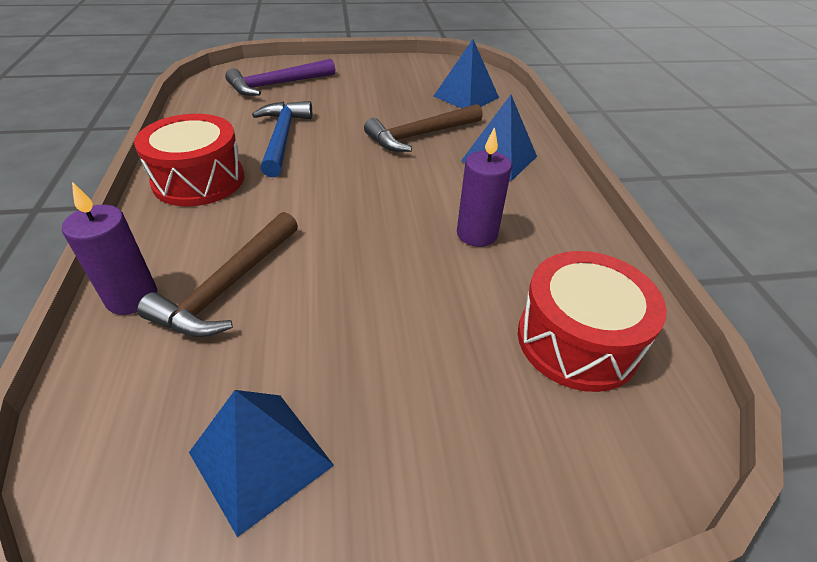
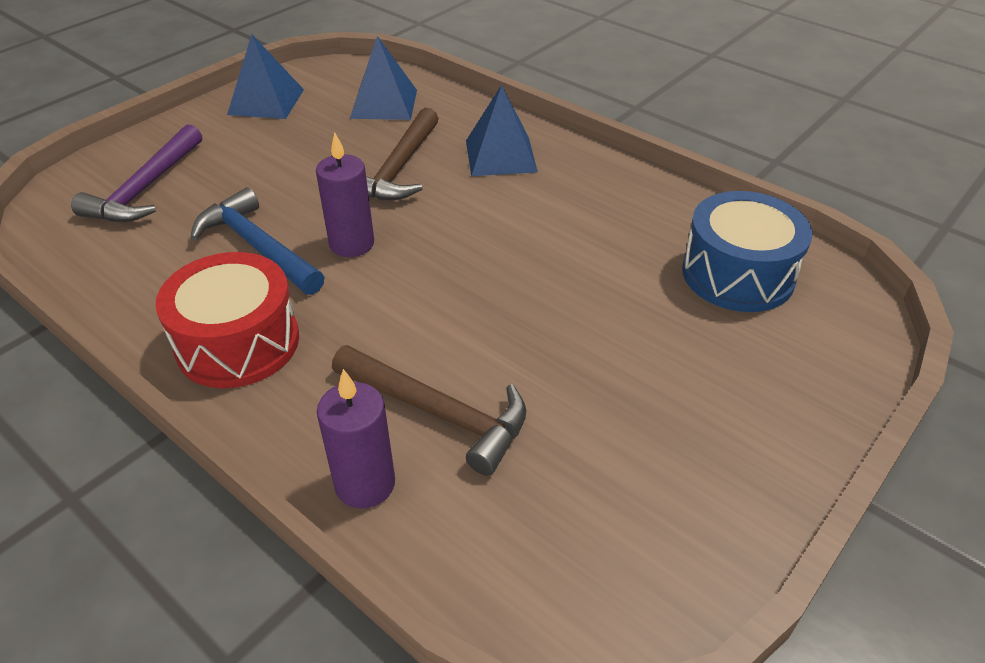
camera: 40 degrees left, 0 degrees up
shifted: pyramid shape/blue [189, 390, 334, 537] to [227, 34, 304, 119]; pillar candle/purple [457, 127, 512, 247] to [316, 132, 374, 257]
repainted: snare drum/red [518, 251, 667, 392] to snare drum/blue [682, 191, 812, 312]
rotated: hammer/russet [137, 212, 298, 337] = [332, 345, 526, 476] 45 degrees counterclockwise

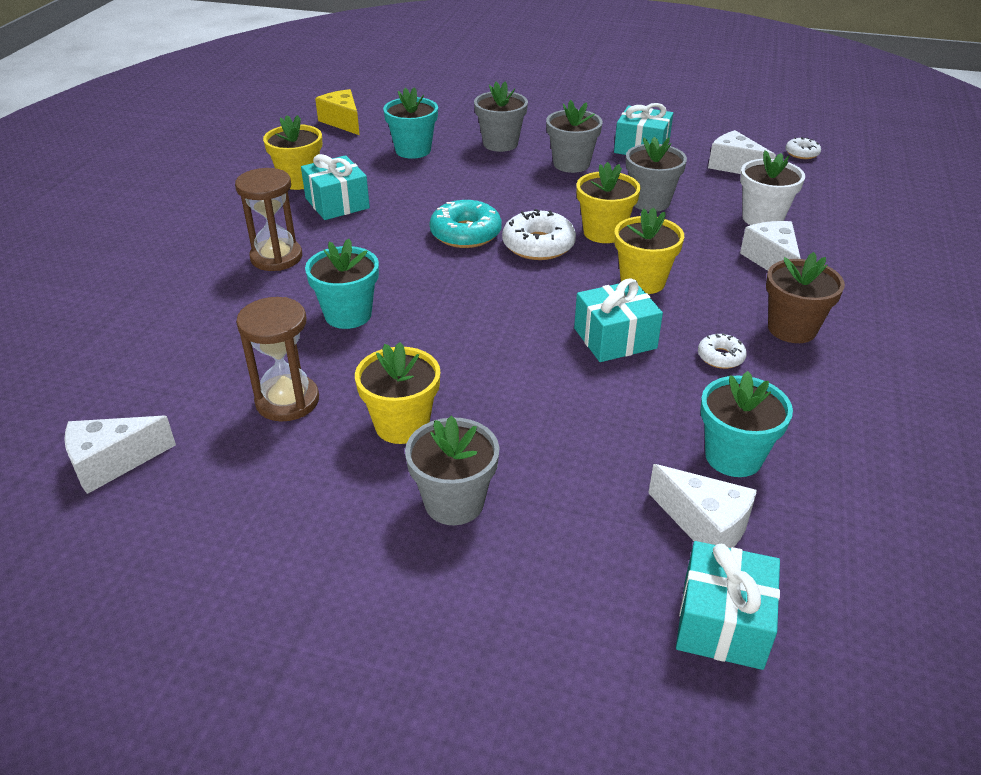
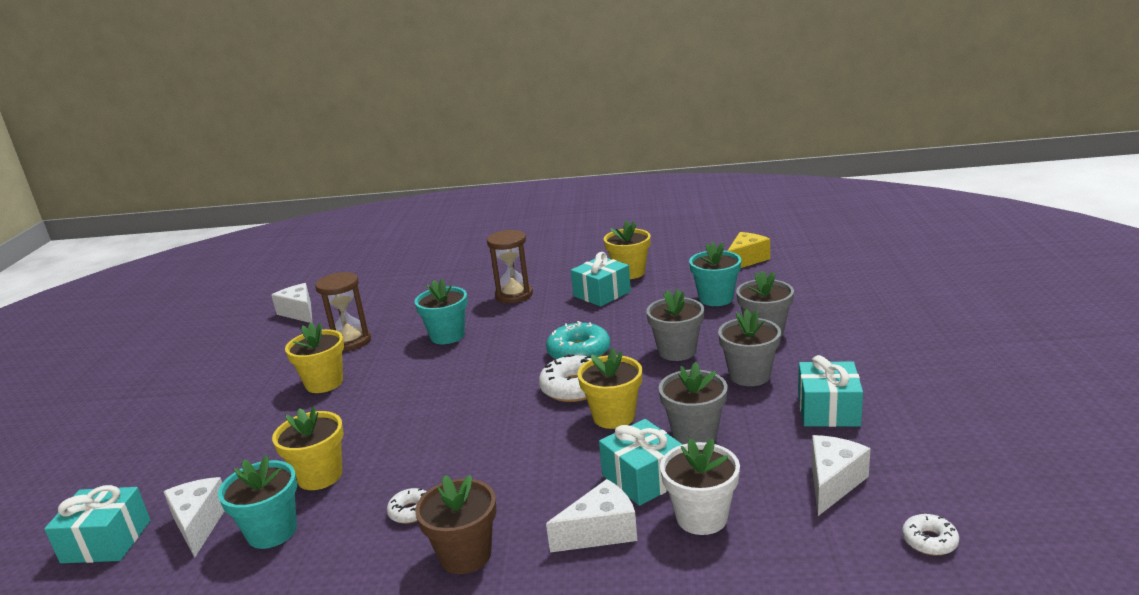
camera: 80 degrees right, 15 degrees down
shifted: potted plant/grey [405, 416, 499, 525] to [646, 289, 704, 361]; gift/teal [574, 278, 663, 362] to [599, 419, 683, 506]; potted plant/bright yellow [614, 207, 684, 294] to [272, 406, 344, 490]
rotated: piece of cheese/snow-white [649, 464, 757, 548] = [163, 477, 224, 558] 135 degrees clockwise

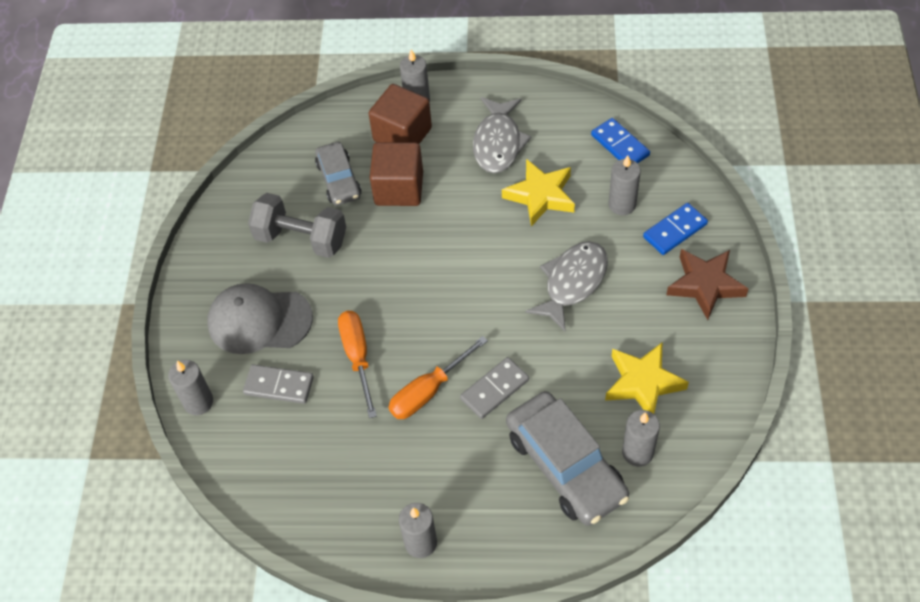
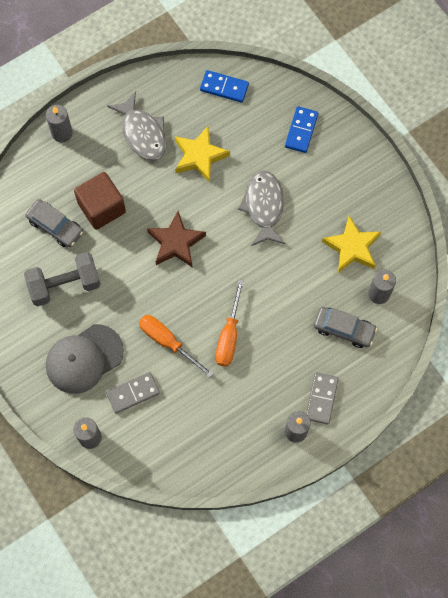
camera: 40 degrees left, 15 degrees up
gone: block/russet [368, 84, 432, 144]; pillar candle/grey [608, 155, 641, 215]
shifted: domino tile/grey [460, 357, 529, 419] to [306, 372, 339, 425]; star shape/russet [666, 249, 748, 320] to [147, 211, 206, 267]
scaled: toy car/grey [506, 391, 629, 526] = [314, 307, 377, 348] x0.61

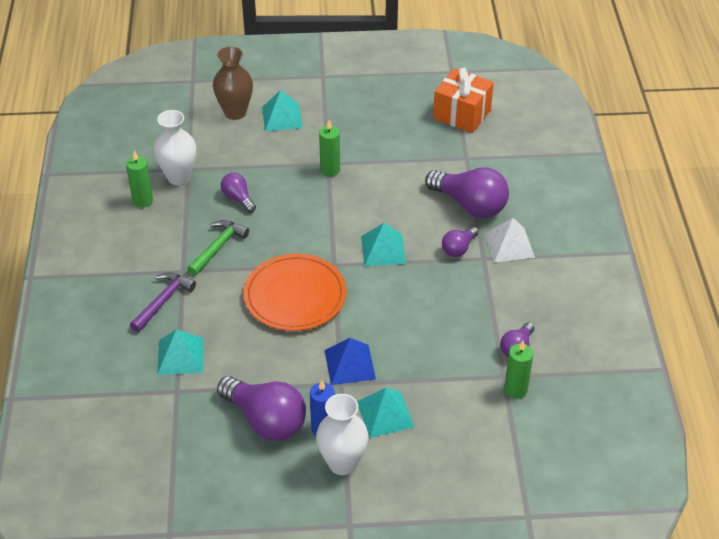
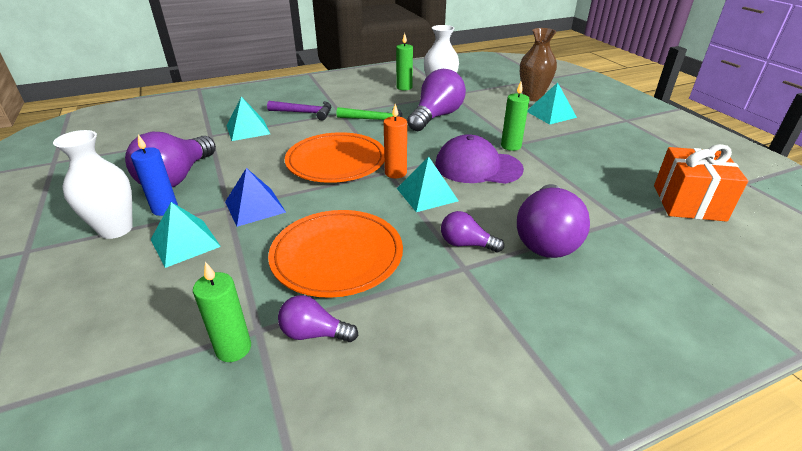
camera: 70 degrees right, 10 degrees down
gone: pyramid shape/snow-white [485, 218, 535, 262]
new: dinner plate/orange [268, 210, 403, 298]; pillar candle/orange [384, 104, 407, 178]; cap/purple [435, 134, 524, 184]
scaled: light bulb/purple [221, 173, 256, 213] = [407, 69, 466, 131] x1.91

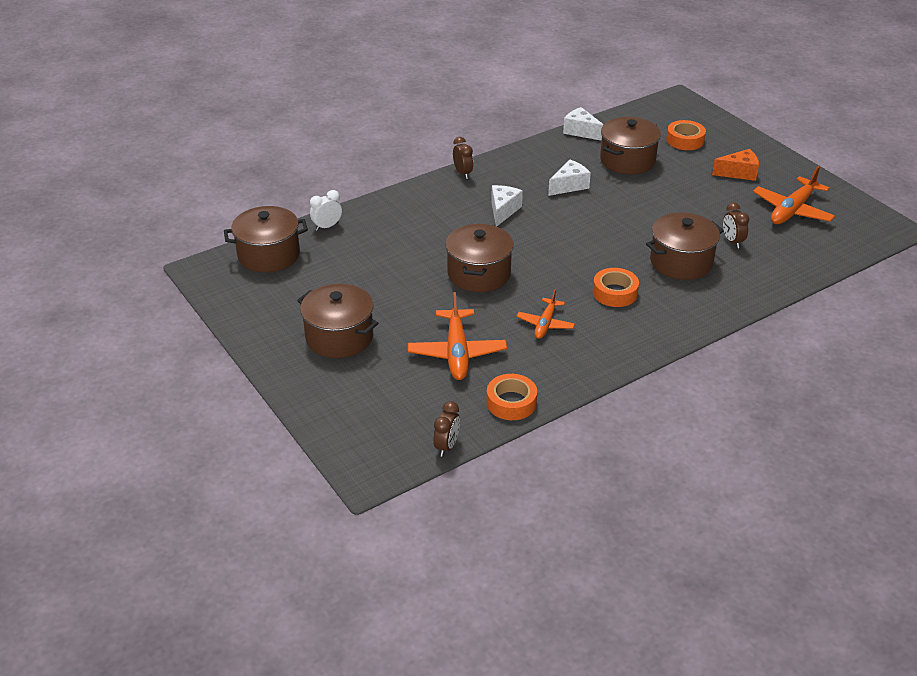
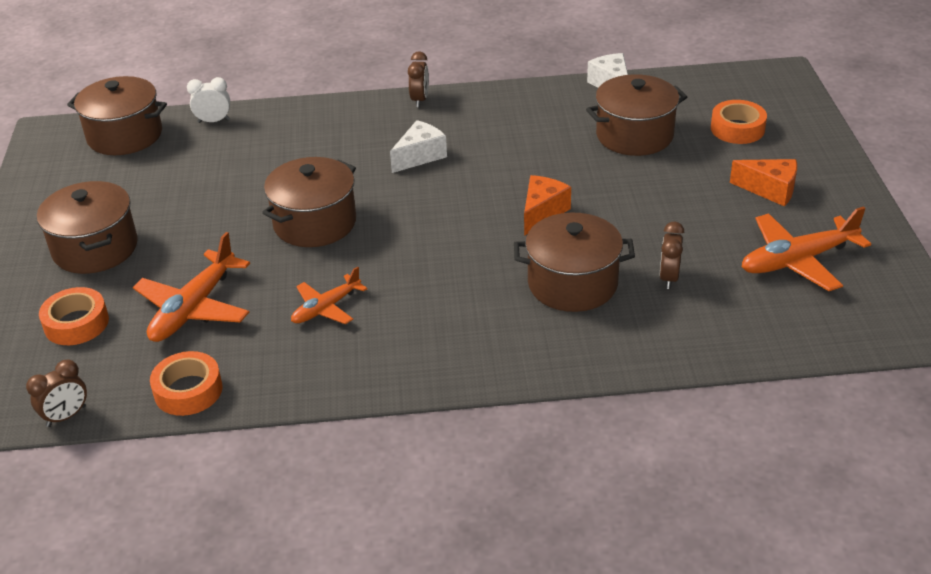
camera: 30 degrees right, 0 degrees up
gone: piece of cheese/snow-white [548, 160, 591, 196]
new: piece of cheese/orange [524, 175, 571, 236]
shifted: tape/orange [593, 268, 639, 307] to [39, 287, 109, 345]

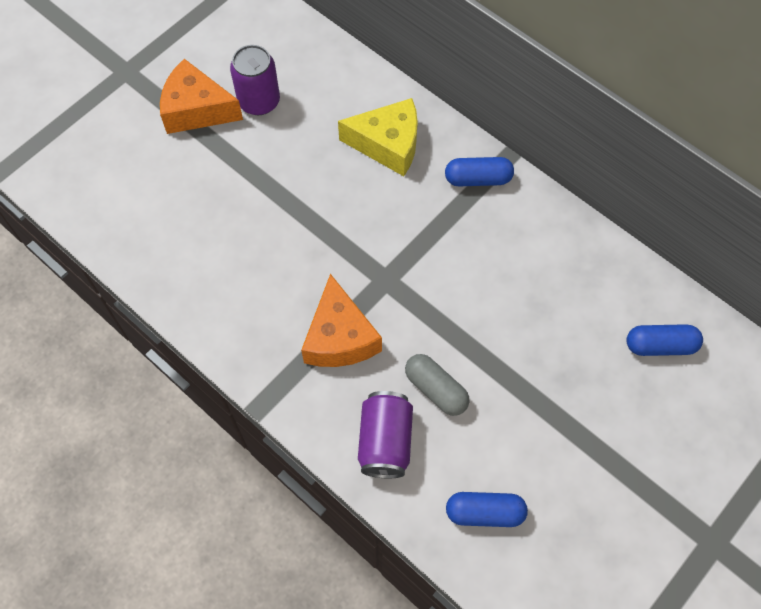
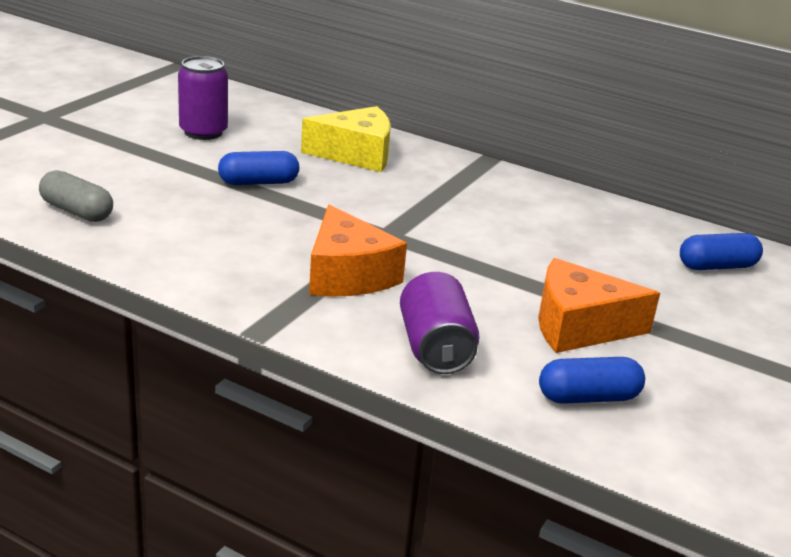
camera: 15 degrees left, 35 degrees down
shifted: piece of cheese/orange [160, 59, 243, 134] to [538, 258, 660, 353]; capsule/grey [405, 354, 469, 416] to [39, 170, 113, 222]; capsule/blue [445, 157, 514, 186] to [218, 151, 299, 185]

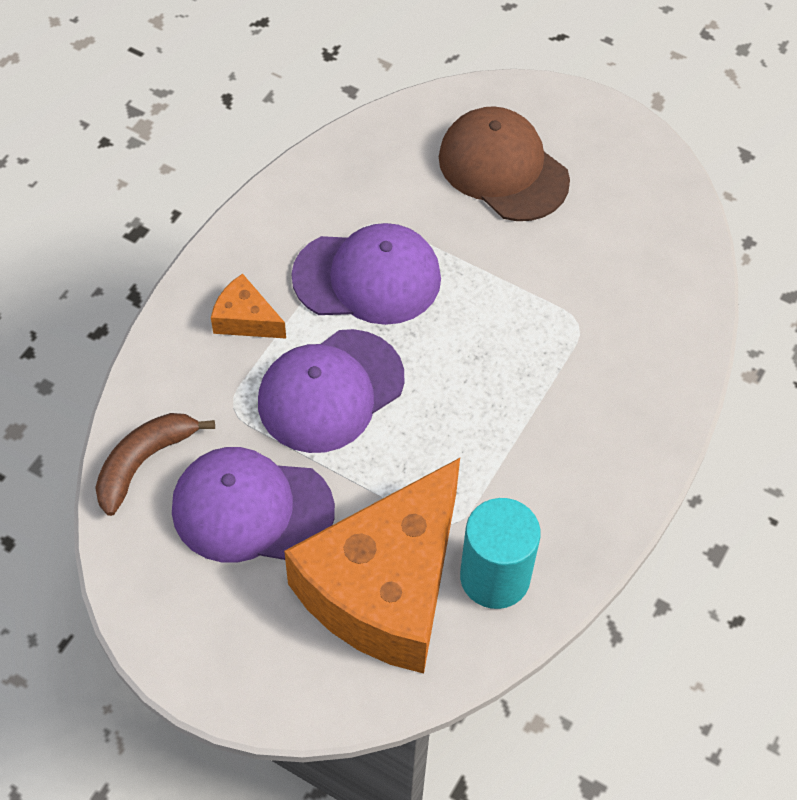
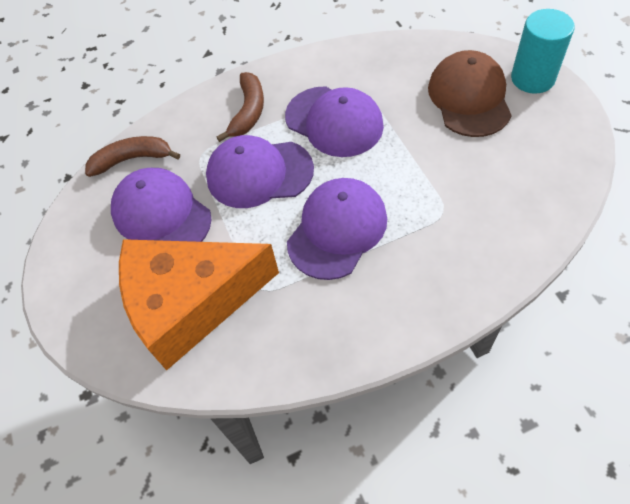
camera: 45 degrees right, 0 degrees up
new: cap/purple [287, 178, 387, 280]
shifted: solid cylinder/teal [460, 498, 541, 609] to [511, 9, 575, 94]
swapped: piece of cheese/orange [211, 274, 286, 339] to toy banana/russet [216, 72, 264, 142]

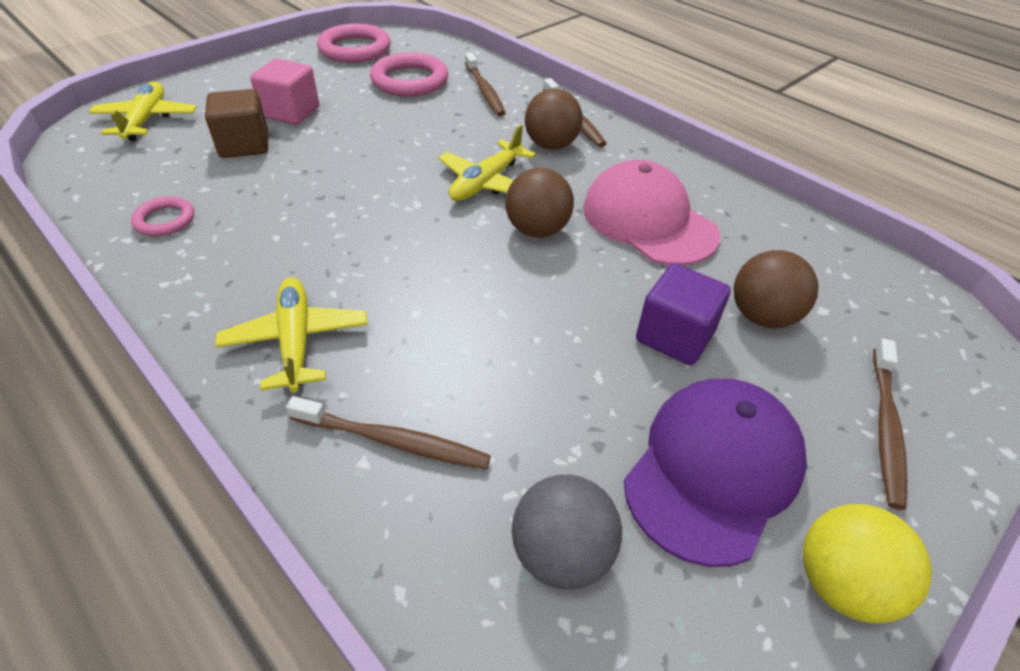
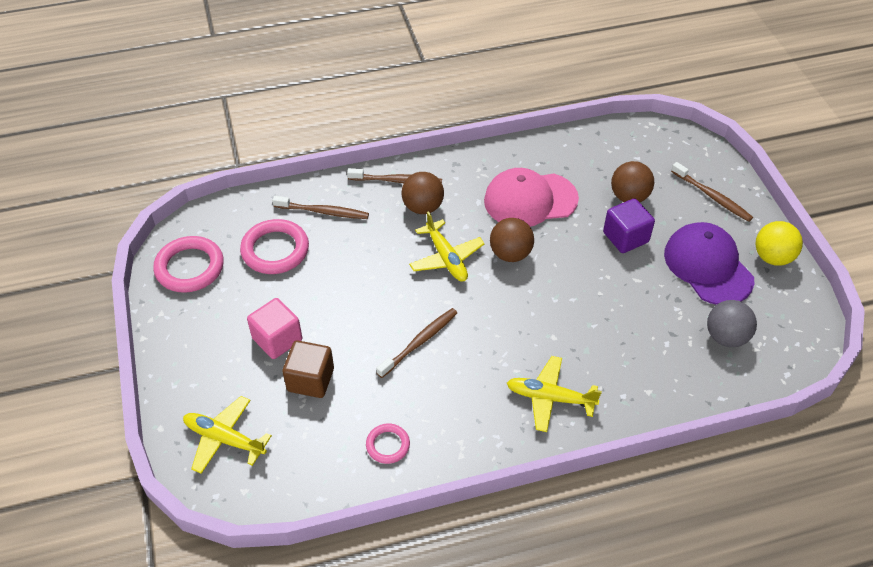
camera: 60 degrees left, 5 degrees up
shifted: tooth brush/russet [286, 396, 491, 470] to [376, 308, 457, 378]

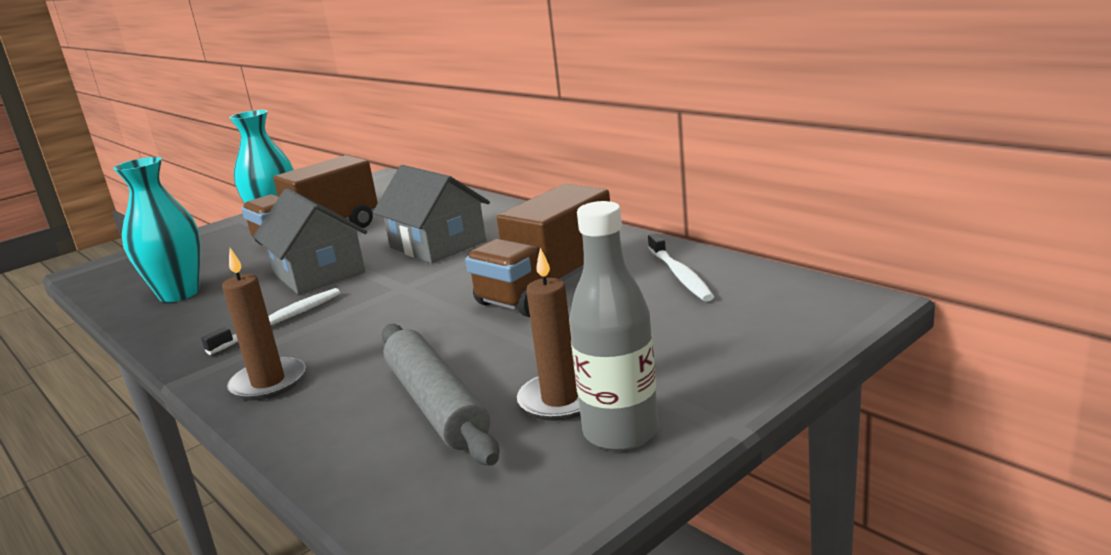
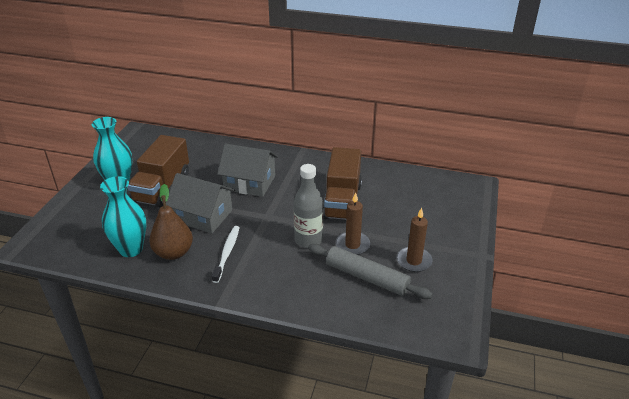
camera: 35 degrees left, 15 degrees up
gone: tooth brush/snow-white [648, 233, 715, 302]
new: pear/russet [149, 184, 193, 260]
shifted: pillar candle/russet [222, 248, 306, 401] to [336, 192, 370, 255]; flask/grey [569, 201, 659, 451] to [294, 164, 323, 248]

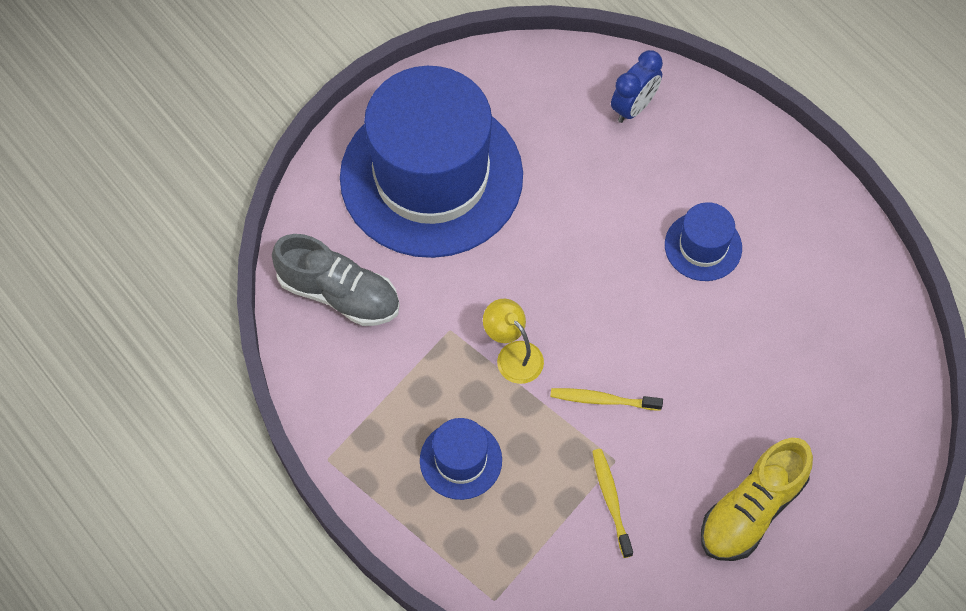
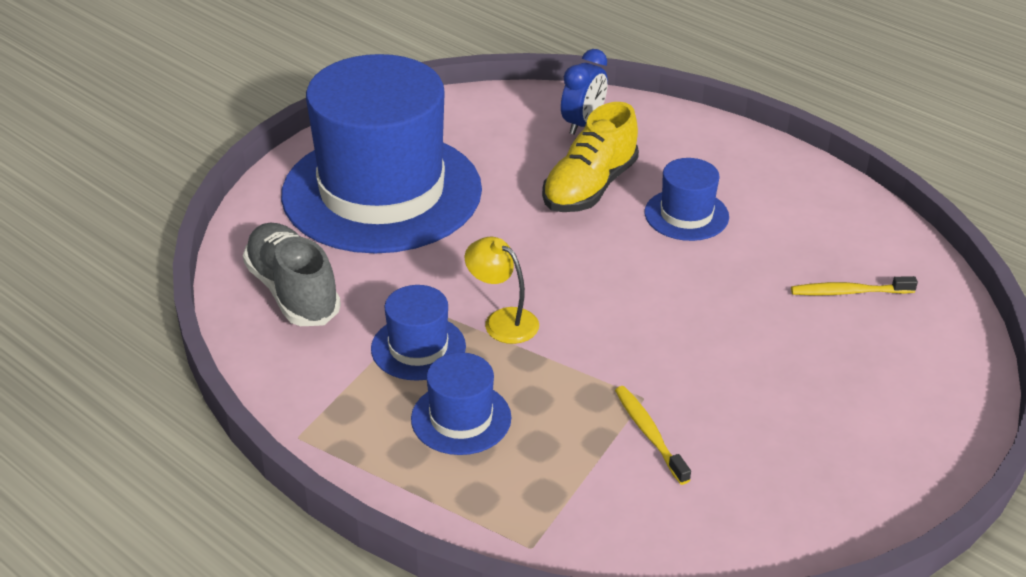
camera: 10 degrees left, 25 degrees down
new: tall hat/blue [371, 285, 466, 381]
shifted: tooth brush/bright yellow [550, 388, 663, 411] to [791, 276, 918, 296]; sneaker/bright yellow [701, 438, 813, 561] to [542, 102, 639, 212]
rotated: sneaker/grey [272, 234, 400, 326] = [243, 222, 341, 326] 135 degrees counterclockwise

